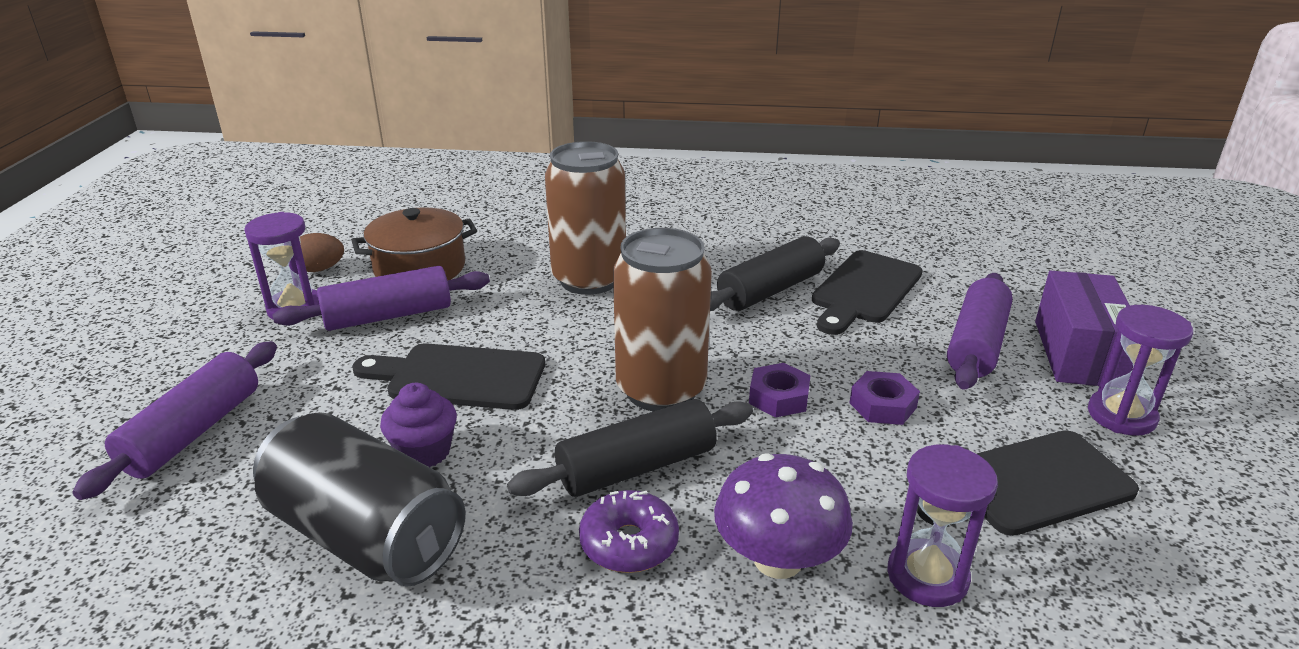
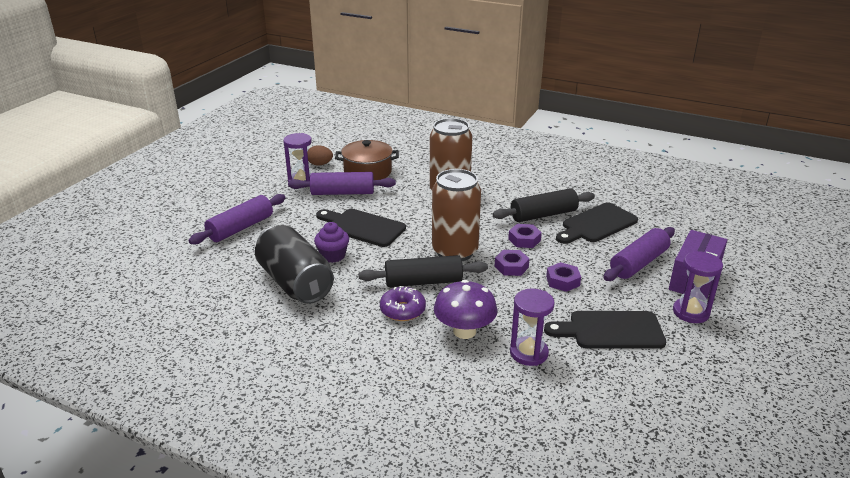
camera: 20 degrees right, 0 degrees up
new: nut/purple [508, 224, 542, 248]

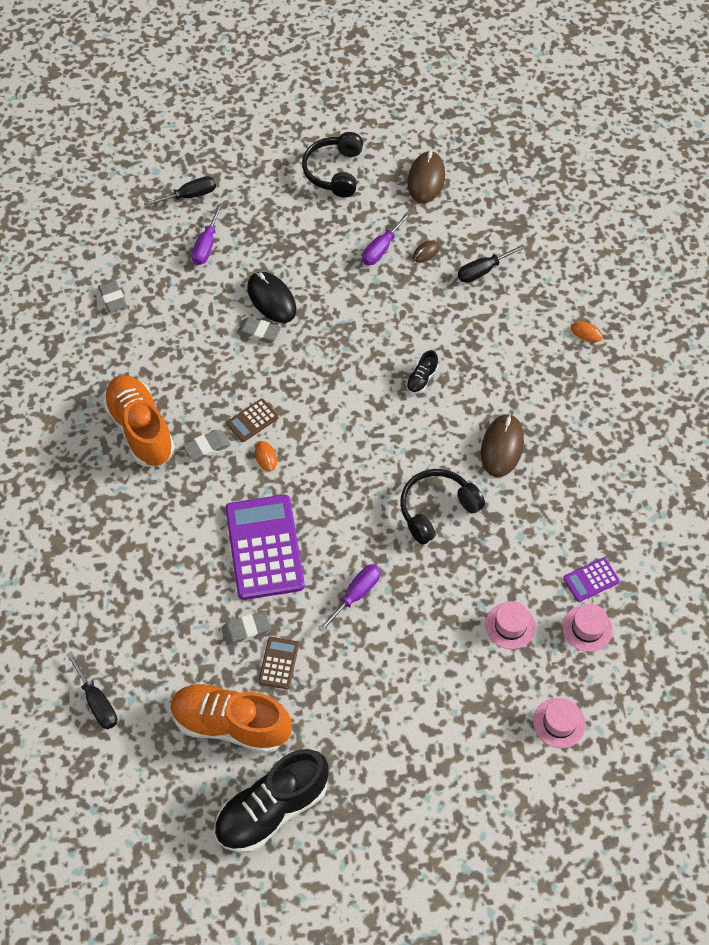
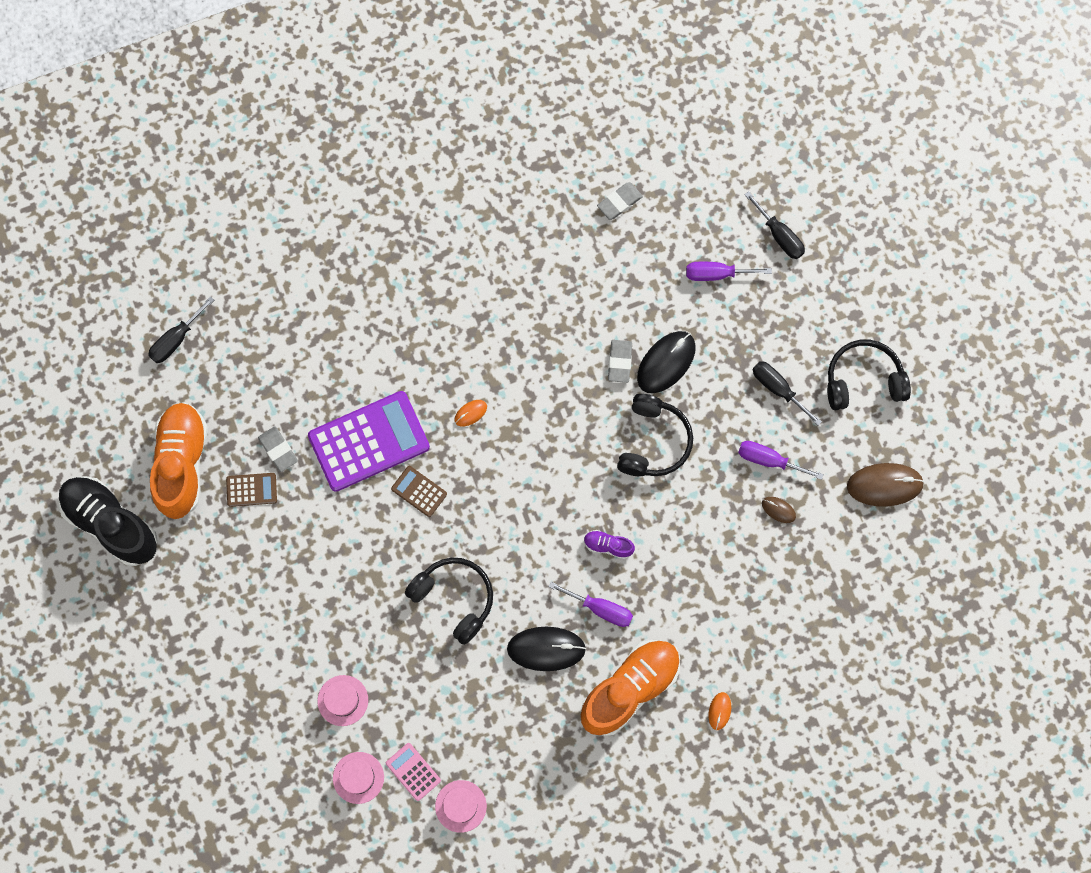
camera: 75 degrees right, 15 degrees up
gone: eraser/grey [183, 430, 231, 461]
new: over-ear headphones/ebony [617, 394, 693, 476]
shifted: sneaker/orange [103, 375, 175, 467] to [581, 640, 680, 736]; adding machine/russet [226, 399, 279, 442] to [391, 466, 447, 517]; screwdriver/purple [318, 564, 381, 633] to [549, 582, 633, 627]; screwdriver/ebony [458, 244, 525, 283] to [753, 361, 822, 425]; tall hat/rosy [533, 698, 585, 748] to [435, 780, 487, 833]
repainted: sneaker/ebony [406, 350, 438, 394] to sneaker/purple [584, 530, 635, 559]; PC mouse/russet [481, 414, 524, 477] to PC mouse/ebony [507, 627, 586, 671]; adding machine/purple [563, 558, 620, 602] to adding machine/rosy [386, 743, 441, 801]

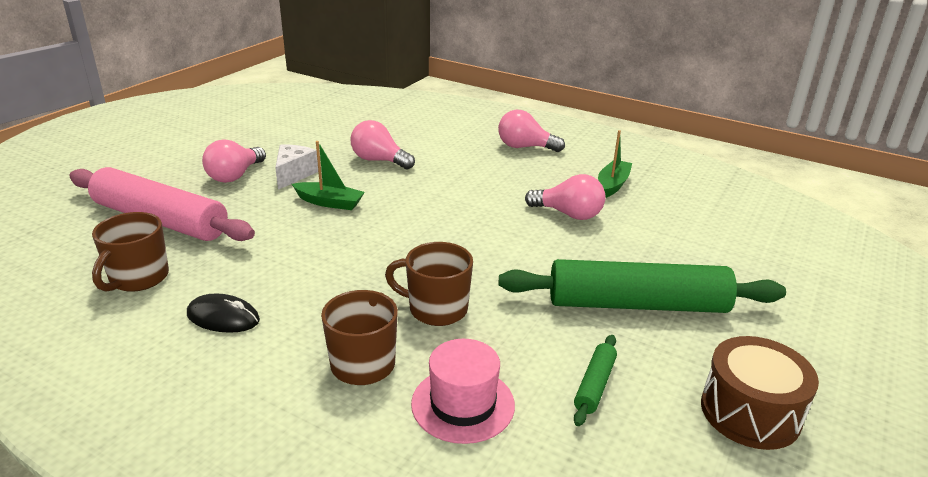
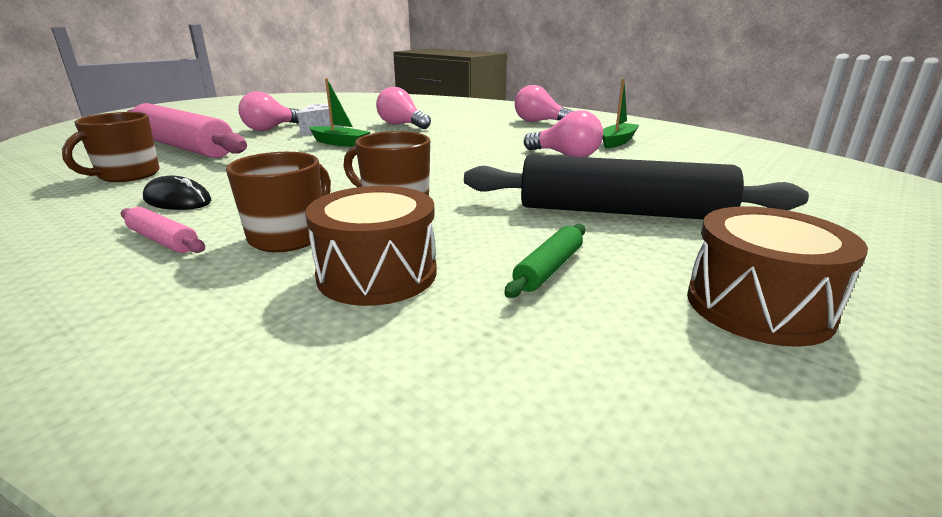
camera: 10 degrees right, 5 degrees down
new: rolling pin/rosy [121, 207, 205, 253]
swapped: tall hat/rosy [411, 339, 515, 444] to snare drum/russet [305, 186, 437, 306]
repainted: rolling pin/emerald [499, 259, 786, 313] to rolling pin/ebony [464, 155, 809, 220]

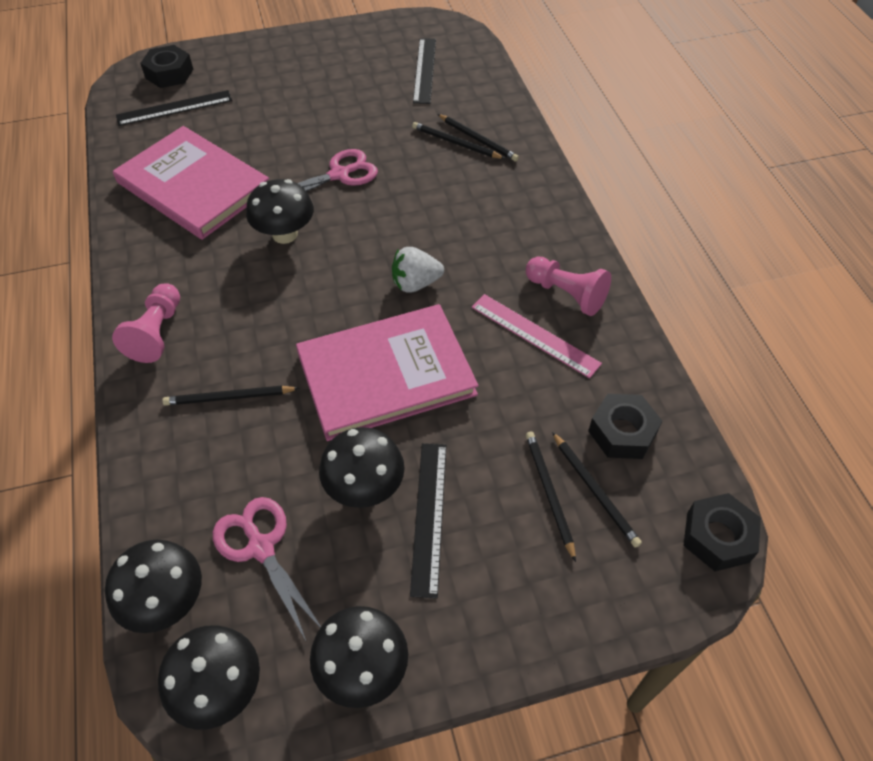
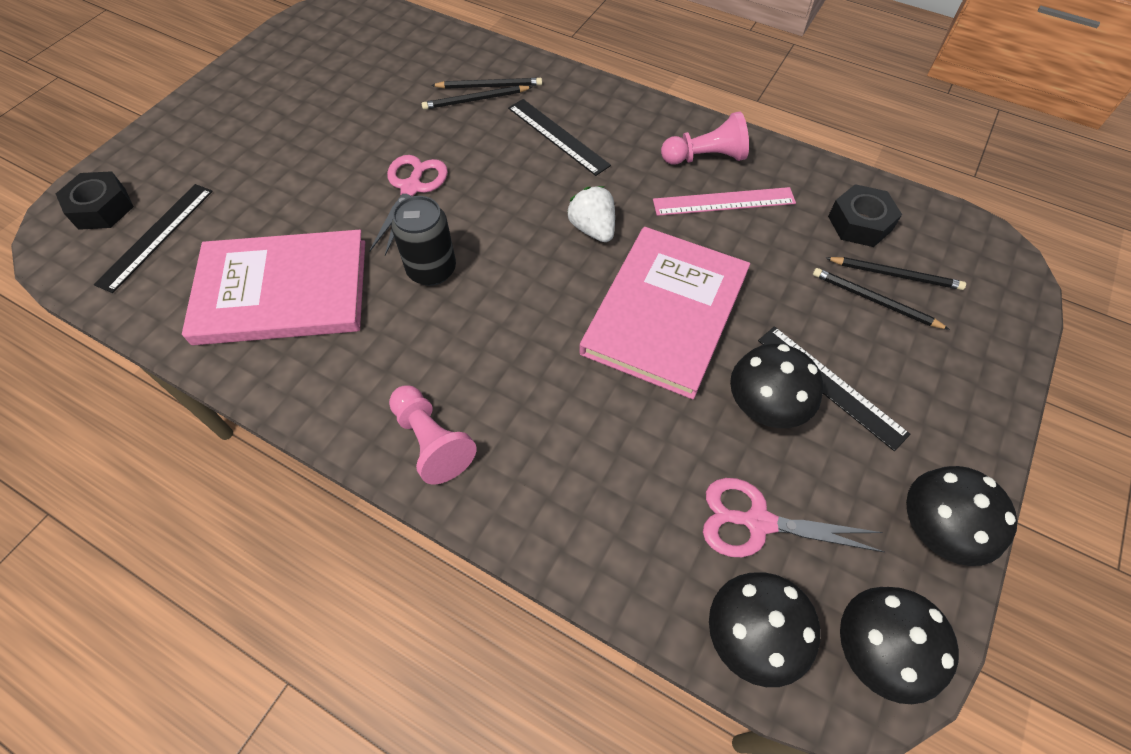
camera: 45 degrees left, 5 degrees up
gone: lead pencil/ebony [162, 386, 299, 406]; nut/ebony [683, 493, 761, 571]
shifted: measuring stick/ebony [413, 38, 436, 104] to [508, 99, 611, 176]
swapped: toadstool/ebony [246, 179, 314, 244] to can/ebony [391, 196, 456, 286]
rotated: toy strawberry/snow-white [392, 247, 444, 293] = [567, 186, 615, 242] 120 degrees clockwise

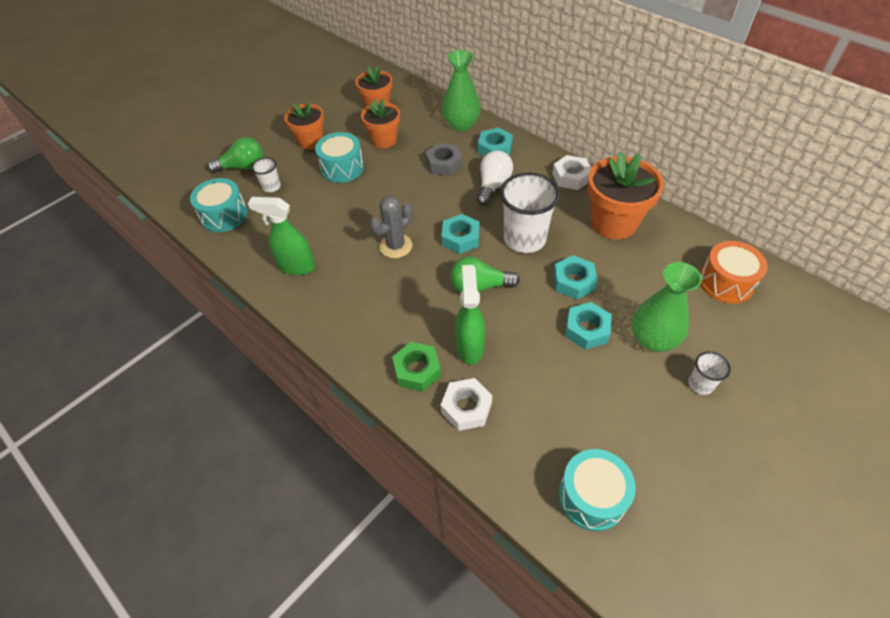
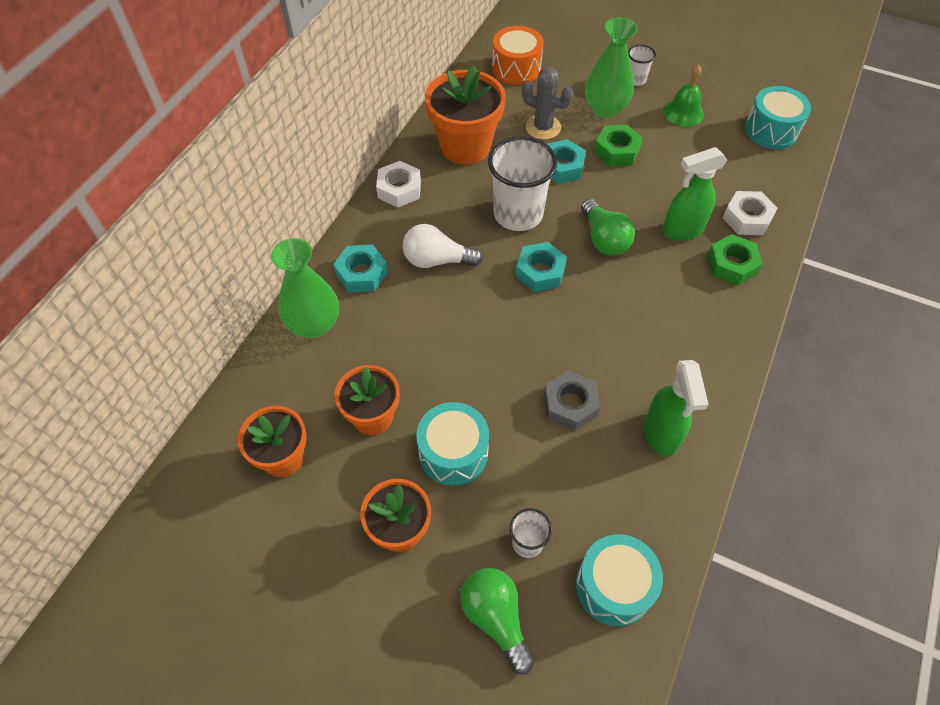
camera: 110 degrees left, 5 degrees up
new: school bell/emerald [664, 65, 704, 127]
shifted: saguaro cactus/grey [369, 196, 413, 258] to [522, 67, 573, 140]; nut/grey [425, 143, 462, 176] to [544, 370, 600, 431]
repainted: nut/teal [565, 302, 612, 350] to nut/emerald [594, 125, 643, 166]

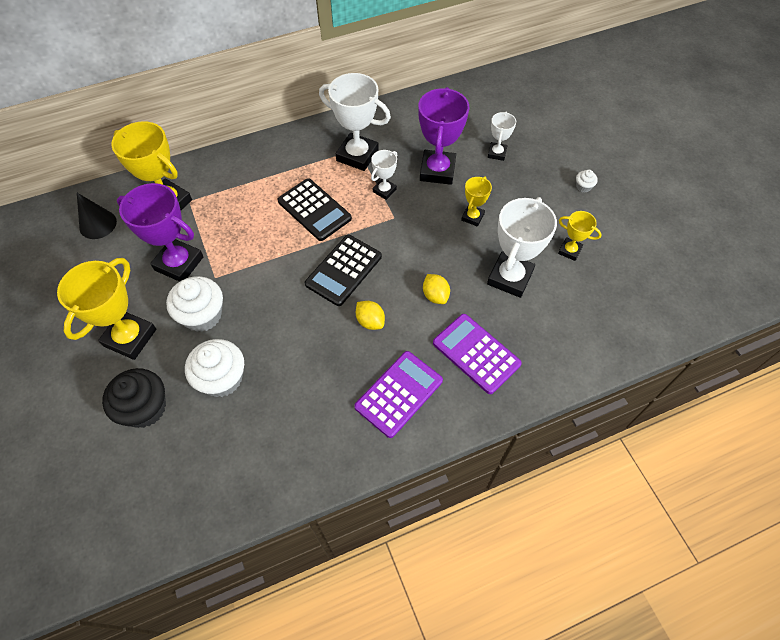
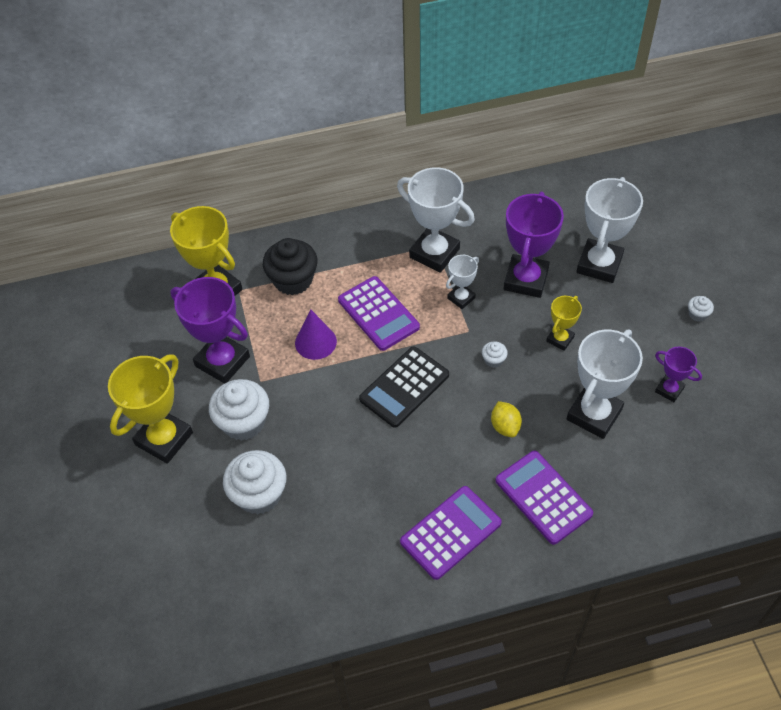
camera: 10 degrees right, 5 degrees down
gone: solid cone/ebony [77, 193, 117, 239]; citrus fruit/bright yellow [356, 301, 385, 330]
new: solid cone/purple [295, 309, 337, 360]; muffin/snow-white [482, 342, 508, 368]
shifted: muffin/ebony [102, 368, 166, 428] to [263, 238, 318, 295]
repainted: adding machine/ebony [278, 178, 352, 241] to adding machine/purple [338, 276, 420, 351]; award cup/bright yellow [558, 211, 602, 261] to award cup/purple [655, 347, 702, 402]
scaled: award cup/snow-white [488, 112, 516, 161] = [576, 177, 643, 283] x1.90

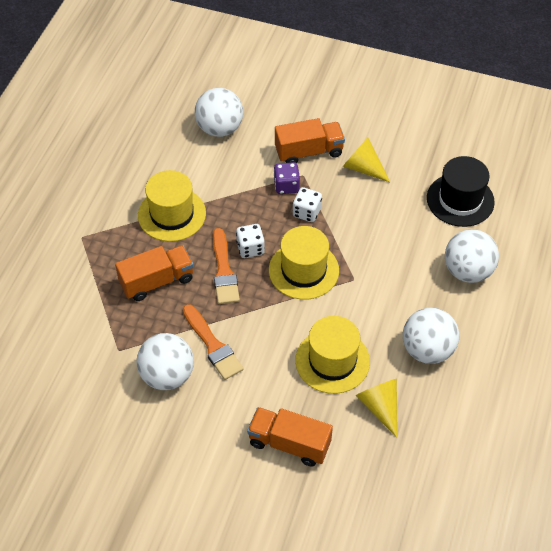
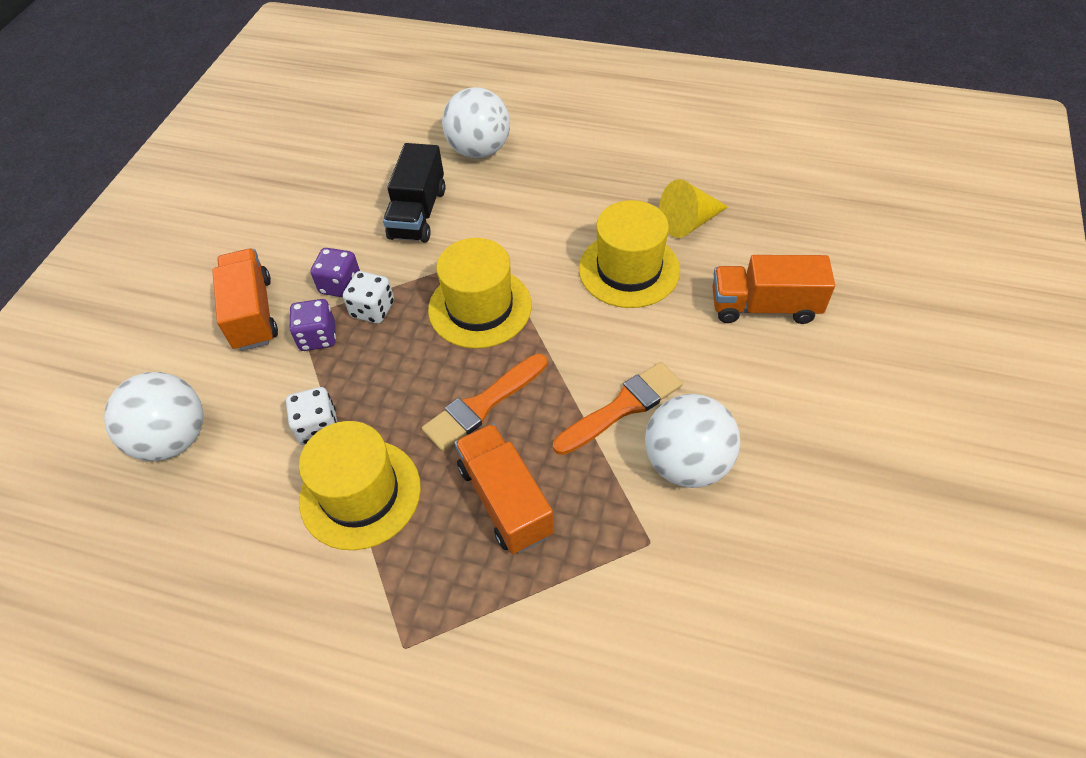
camera: 90 degrees left, 0 degrees up
gone: solid cone/bright yellow [343, 138, 390, 182]; sphere/snow-white [403, 308, 459, 364]; tall hat/ebony [427, 156, 495, 227]
new: die/purple [311, 248, 360, 297]; toy truck/ebony [383, 143, 446, 243]
shifted: die/snow-white [236, 224, 265, 258] to [286, 387, 337, 445]
rotated: paint brush/orange [213, 228, 240, 304] = [422, 354, 547, 452] 150 degrees clockwise; toy truck/orange [247, 407, 333, 467] = [712, 255, 835, 324] 75 degrees clockwise

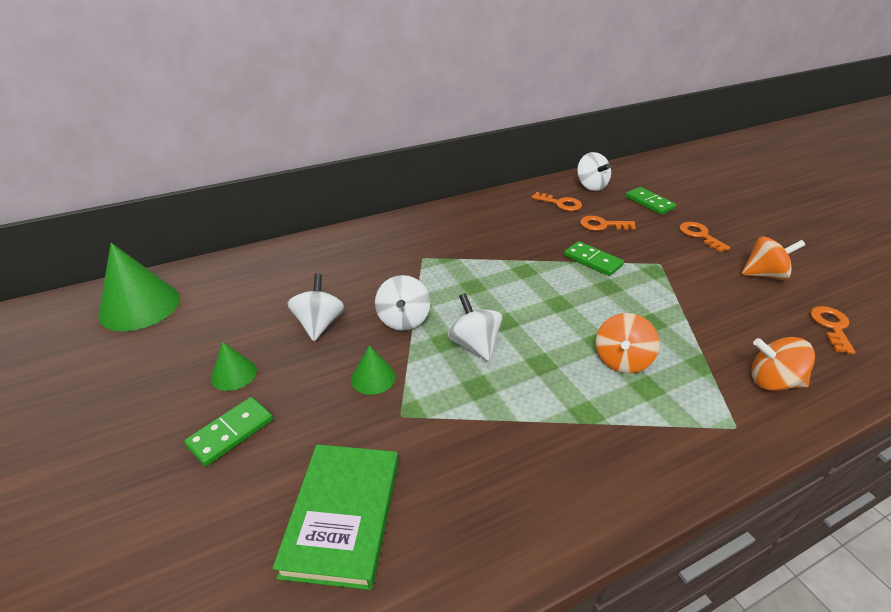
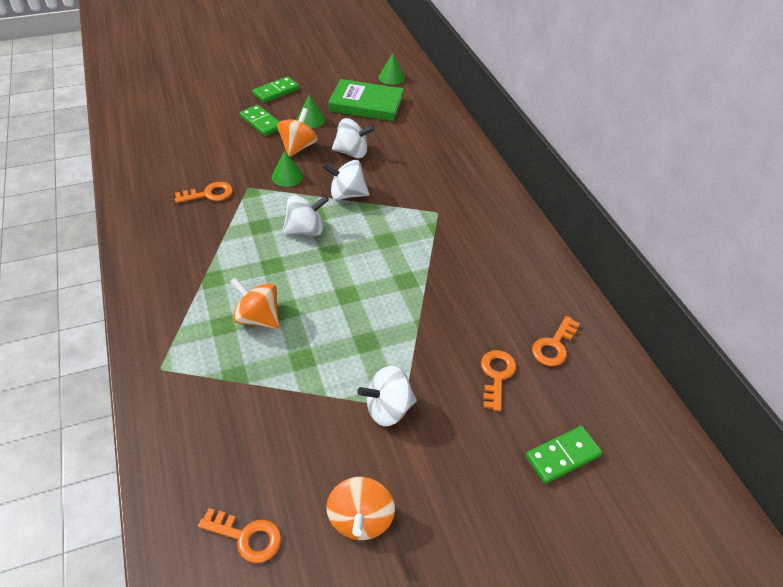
camera: 95 degrees right, 10 degrees up
shifted: hardcover/emerald [272, 444, 399, 590] to [328, 79, 404, 121]; domino tile/emerald [564, 241, 624, 276] to [253, 76, 299, 103]; spinning top/snow-white [577, 152, 611, 191] to [357, 366, 417, 426]; door key/orange [680, 222, 730, 252] to [175, 182, 233, 203]; spinning top/orange [751, 337, 815, 391] to [277, 108, 317, 157]
scaled: solid cone/emerald [98, 243, 180, 331] = [379, 53, 405, 85] x0.51

